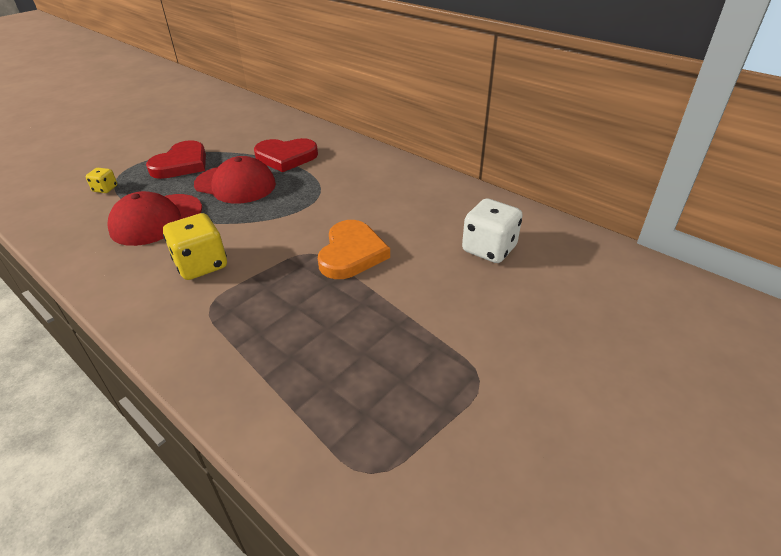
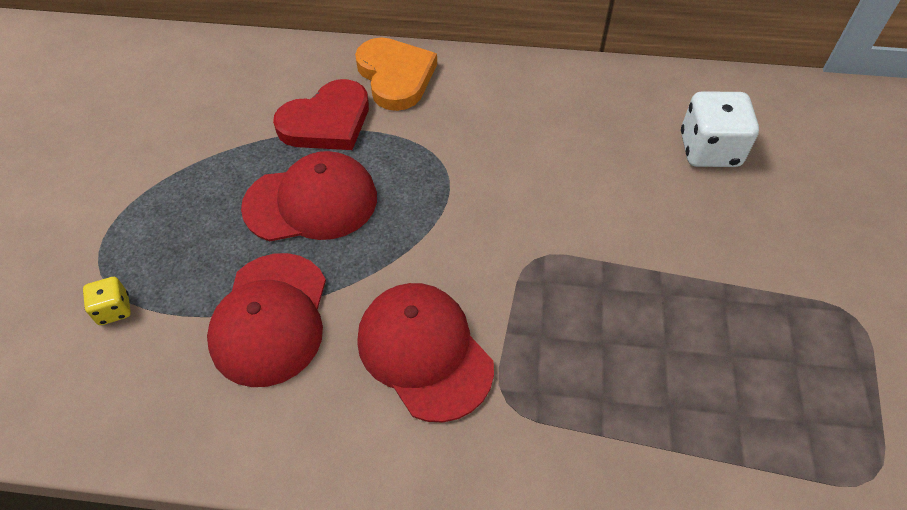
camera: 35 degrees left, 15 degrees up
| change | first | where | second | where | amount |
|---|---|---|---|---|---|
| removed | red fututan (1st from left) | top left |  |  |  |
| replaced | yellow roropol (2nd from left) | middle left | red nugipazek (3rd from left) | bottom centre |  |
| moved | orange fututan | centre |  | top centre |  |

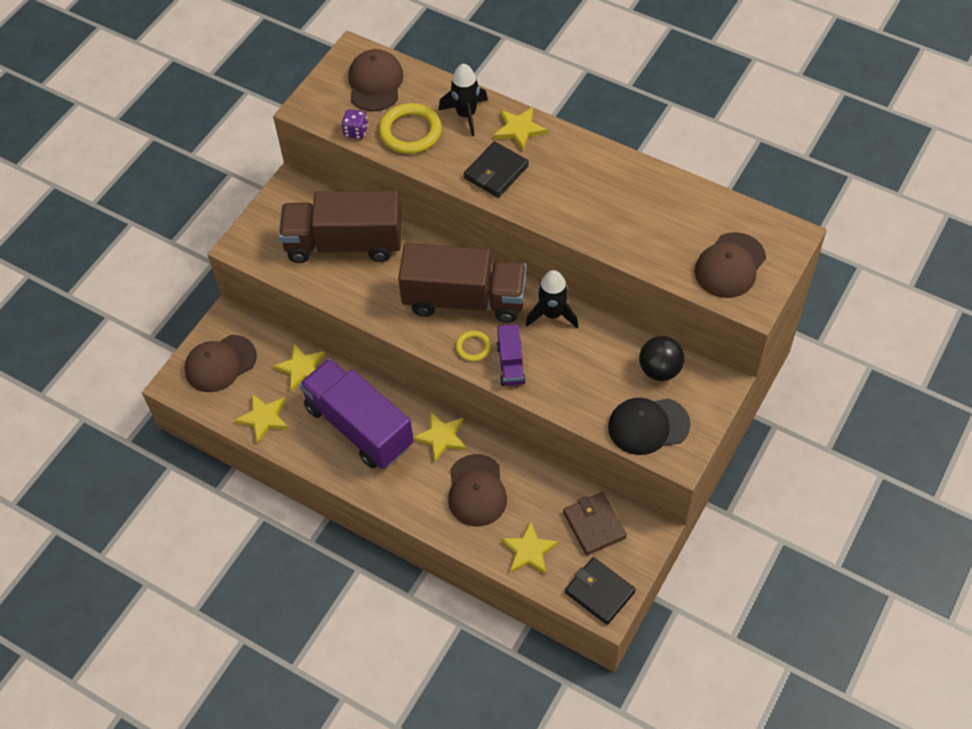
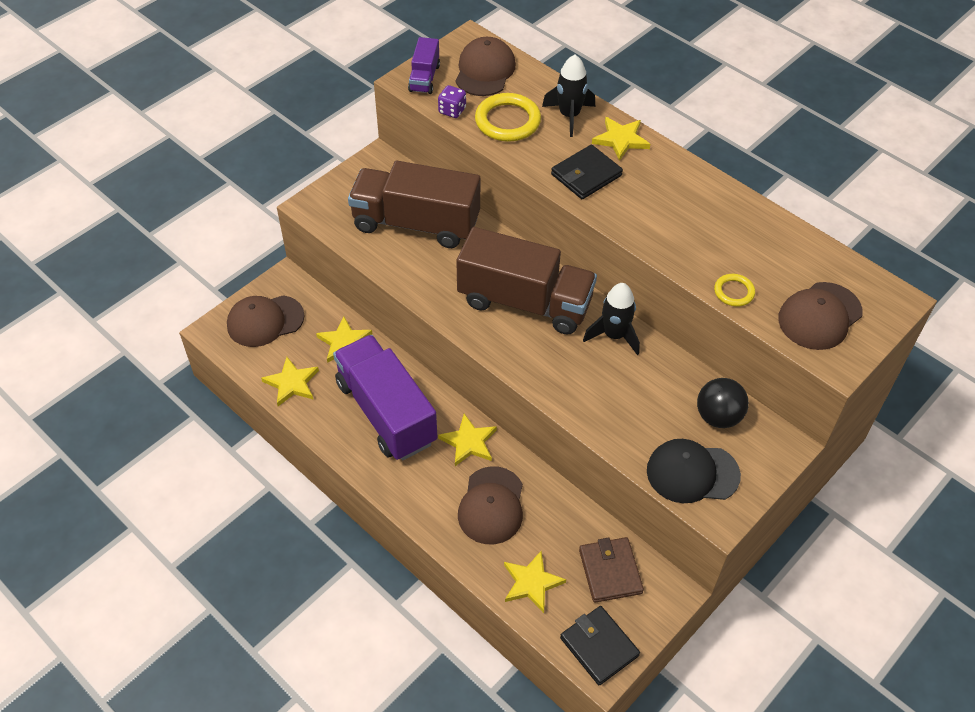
camera: 10 degrees right, 5 degrees down
| change | first | where | second | where | amount |
|---|---|---|---|---|---|
| moved | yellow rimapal (2nd from left) | centre |  | middle right |  |
| moved | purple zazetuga (2nd from left) | centre |  | top centre |  |

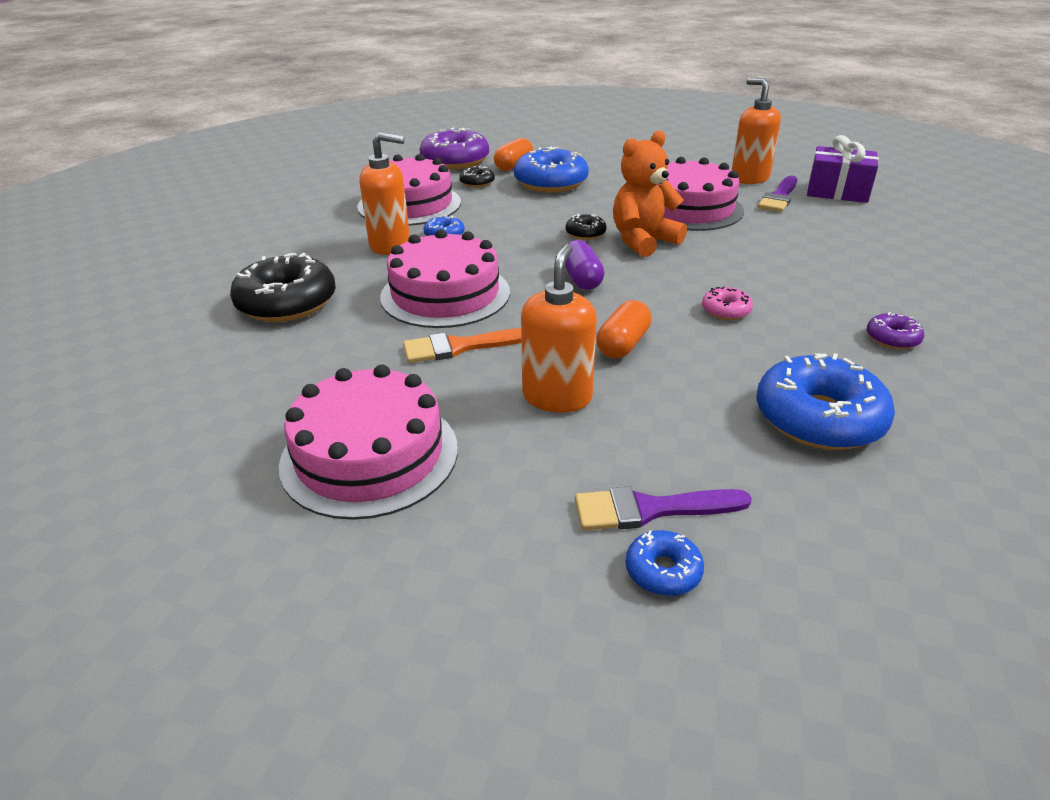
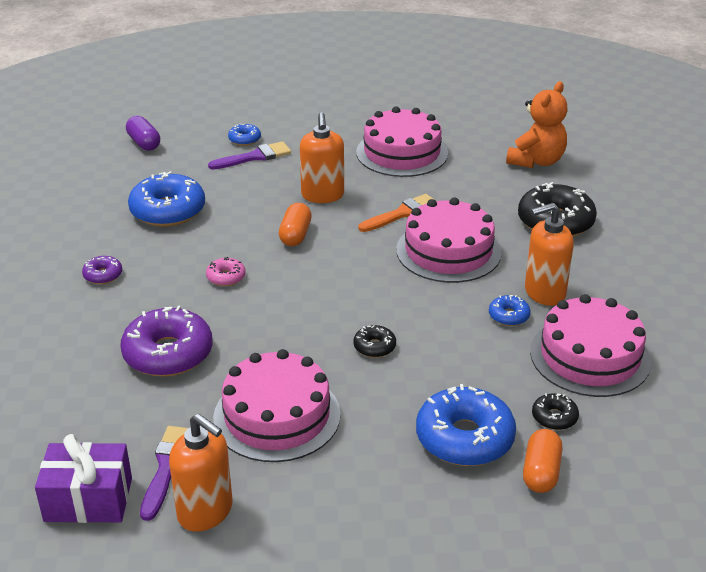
camera: 160 degrees right, 0 degrees up
| change | first | where | second | where | amount |
|---|---|---|---|---|---|
| moved | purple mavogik (1st from left in the first image) | top centre | purple mavogik (2nd from left) | middle left |  |
| moved | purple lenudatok | top centre |  | top left |  |
| moved | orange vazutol | top centre |  | top right |  |

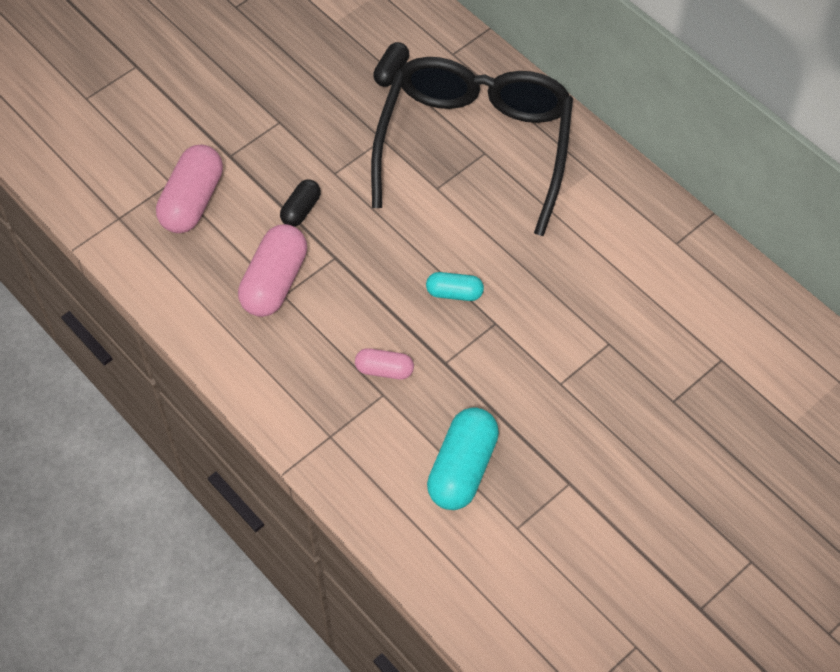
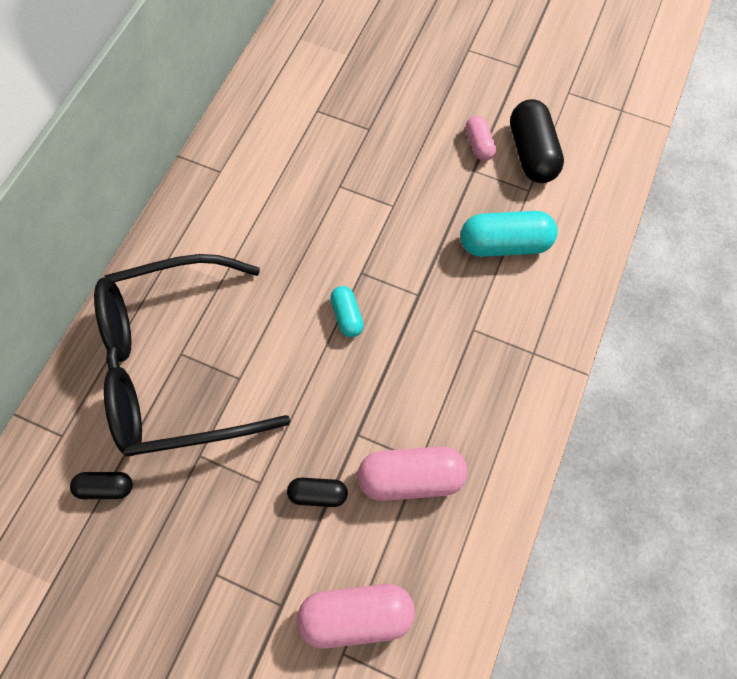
camera: 115 degrees left, 10 degrees up
| change | first | where | second | where | amount |
|---|---|---|---|---|---|
| moved | pink lenudatok (3rd from left) | centre |  | top centre |  |
| added |  |  | black lenudatok (3rd from left) | top right |  |

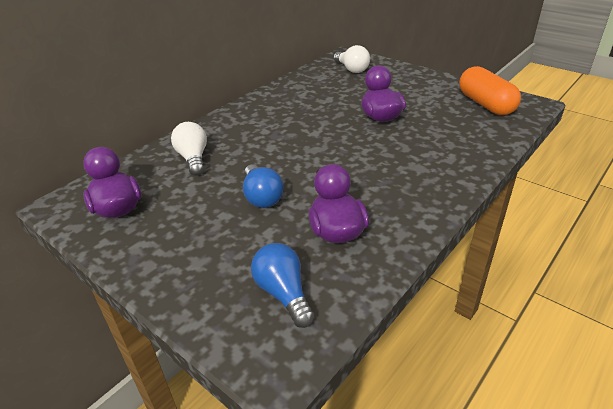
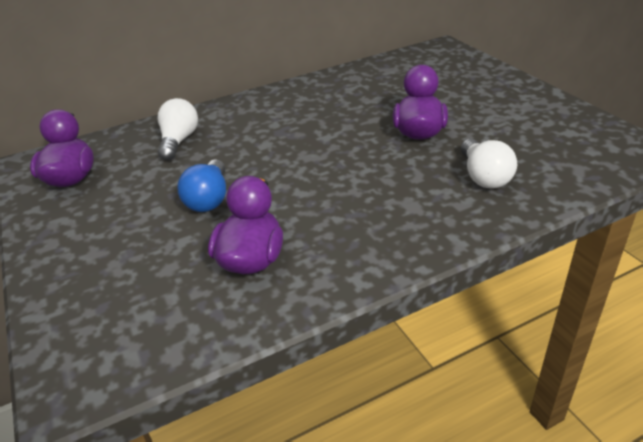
camera: 25 degrees right, 0 degrees up
| change | first | where | second | where | amount |
|---|---|---|---|---|---|
| removed | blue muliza (2nd from left) | bottom centre |  |  |  |
| moved | white muliza (2nd from left) | top centre |  | middle right |  |
| removed | orange lenudatok | top right |  |  |  |

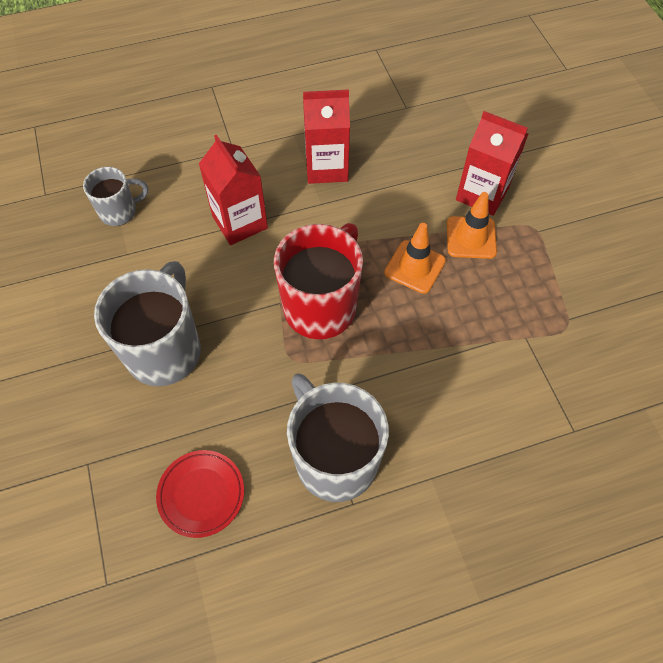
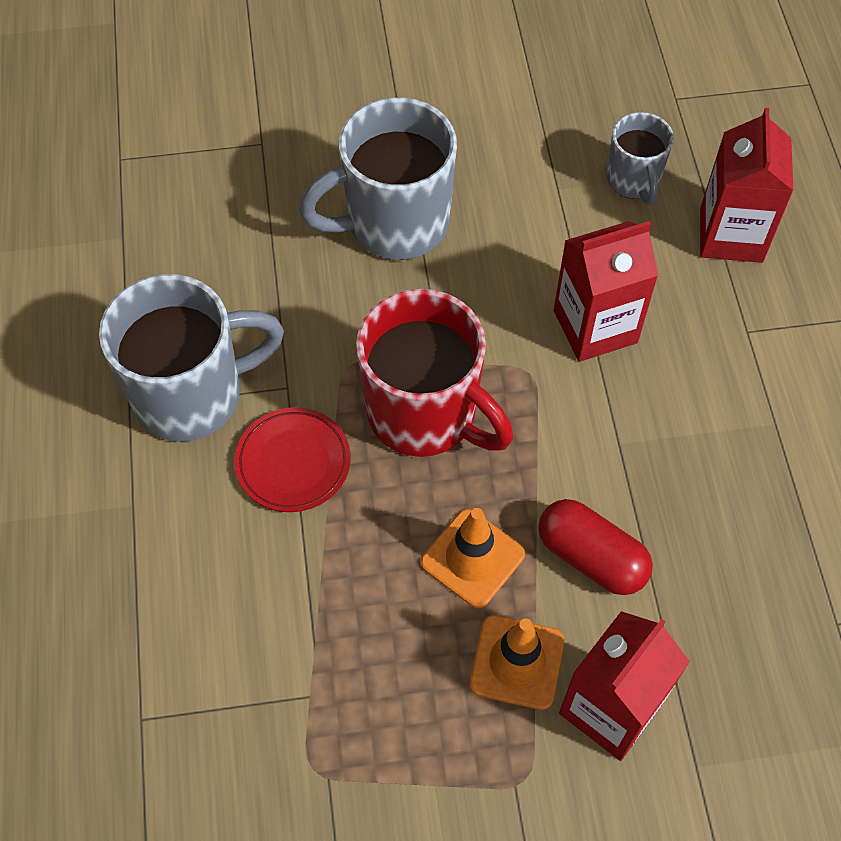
camera: 100 degrees right, 0 degrees up
| change | first | where | second | where | amount |
|---|---|---|---|---|---|
| turned | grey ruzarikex (2nd from left) | middle left |  | top centre | 135 degrees clockwise |
| moved | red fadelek | bottom left |  | centre |  |
| moved | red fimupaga (2nd from left in the first image) | top centre | red fimupaga (3rd from left) | top right |  |
| added |  |  | red lenudatok | middle right |  |

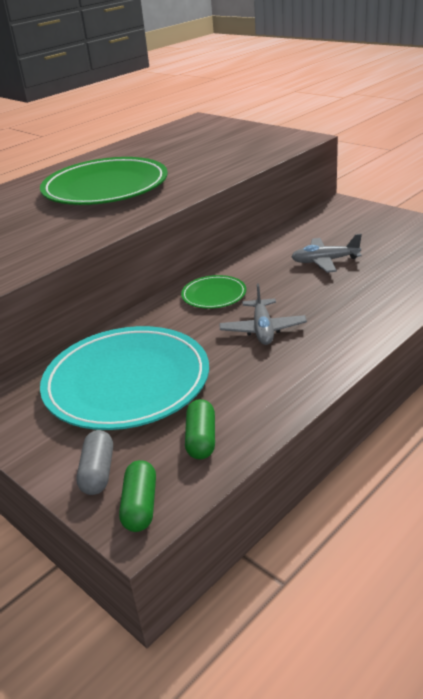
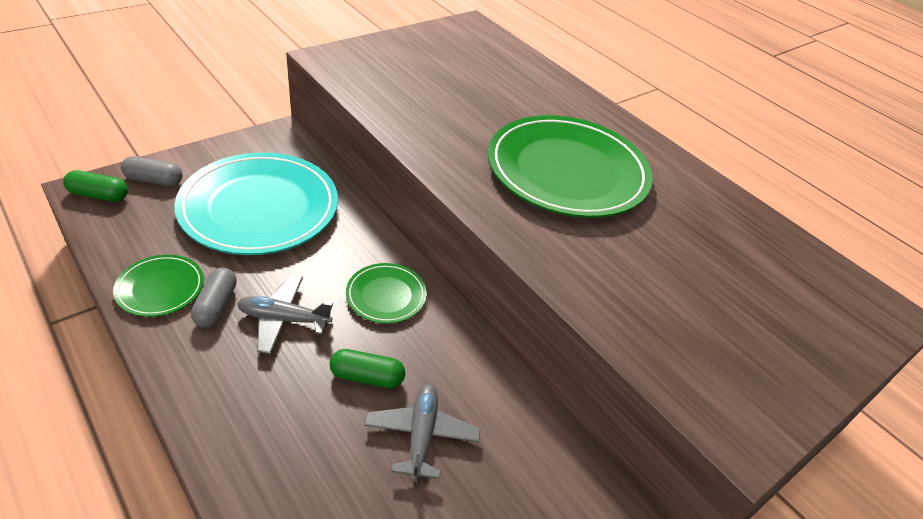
camera: 90 degrees right, 10 degrees up
| change | first | where | second | where | amount |
|---|---|---|---|---|---|
| moved | green lenudatok (2nd from left) | centre |  | bottom centre |  |
| added |  |  | green fadelek (1st from left) | middle left |  |
| added |  |  | grey lenudatok (2nd from left) | middle left |  |

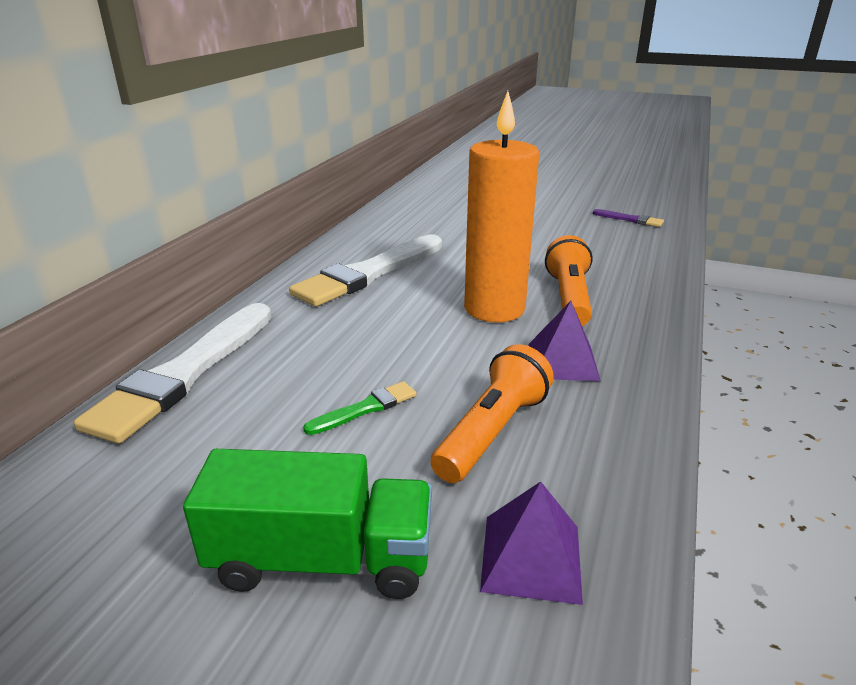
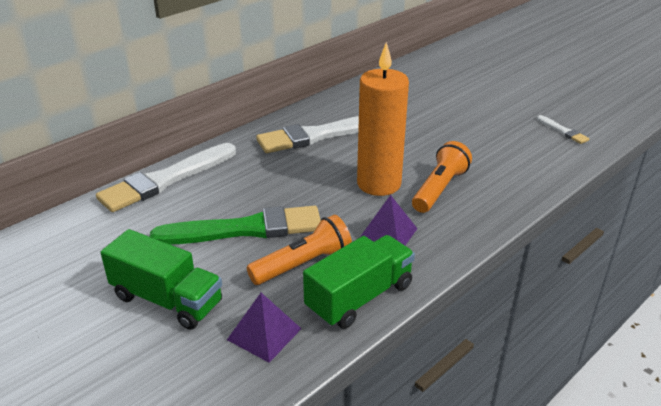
camera: 25 degrees right, 5 degrees up
| change | first | where | second | where | amount |
|---|---|---|---|---|---|
| resized | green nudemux | centre |  | centre | x2.26 |
| recoloured | purple nudemux | top right | white nudemux (3rd from left) | top right |  |
| added |  |  | green zazetuga (2nd from left) | bottom centre |  |

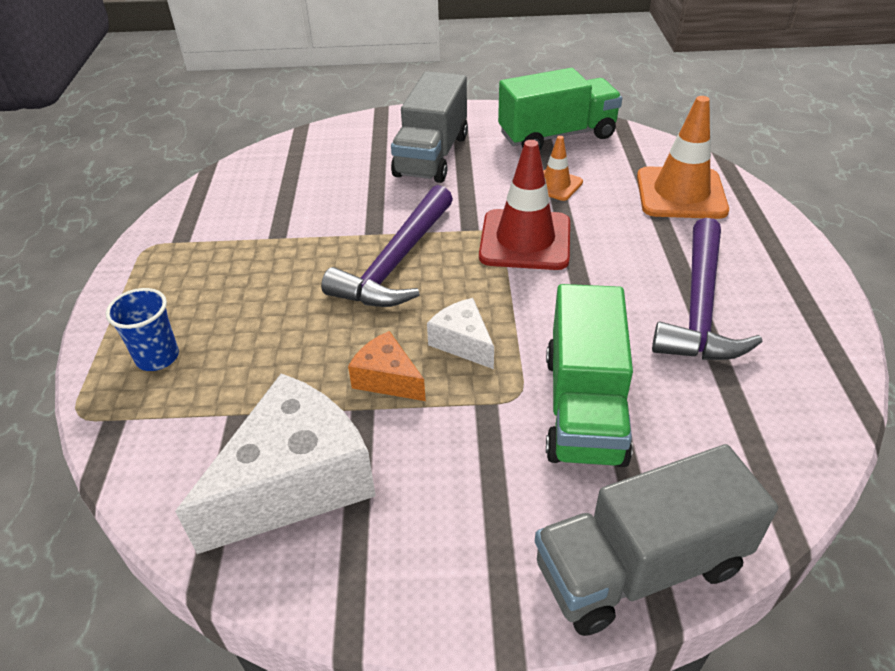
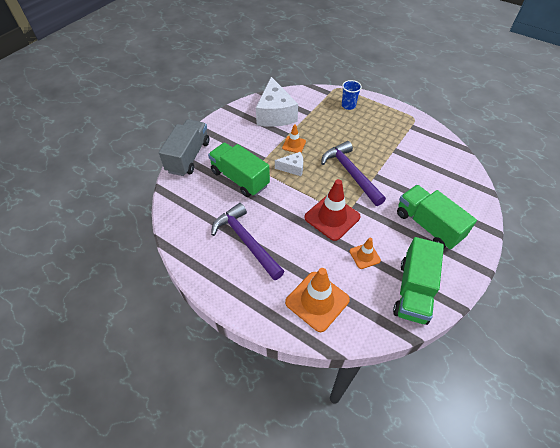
camera: 125 degrees right, 10 degrees up
| change | first | where | second | where | amount |
|---|---|---|---|---|---|
| replaced | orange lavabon | centre | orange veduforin (1st from left) | top centre |  |
| recoloured | grey zazetuga (1st from left) | top centre | green zazetuga (3rd from left) | middle right |  |

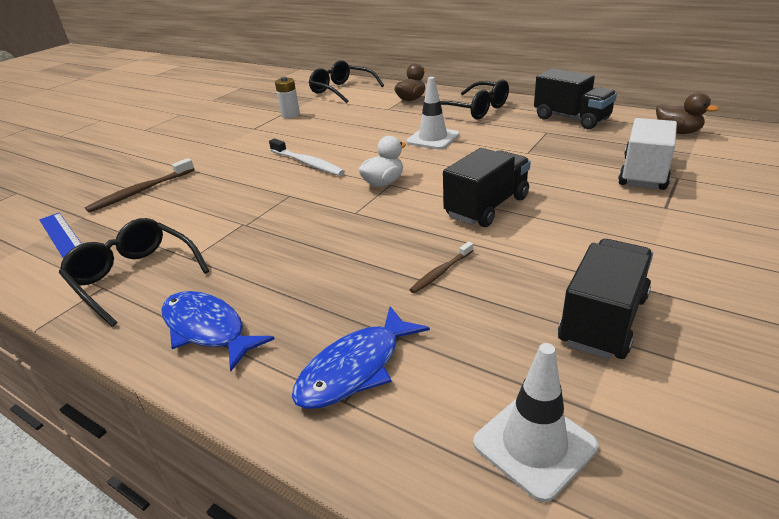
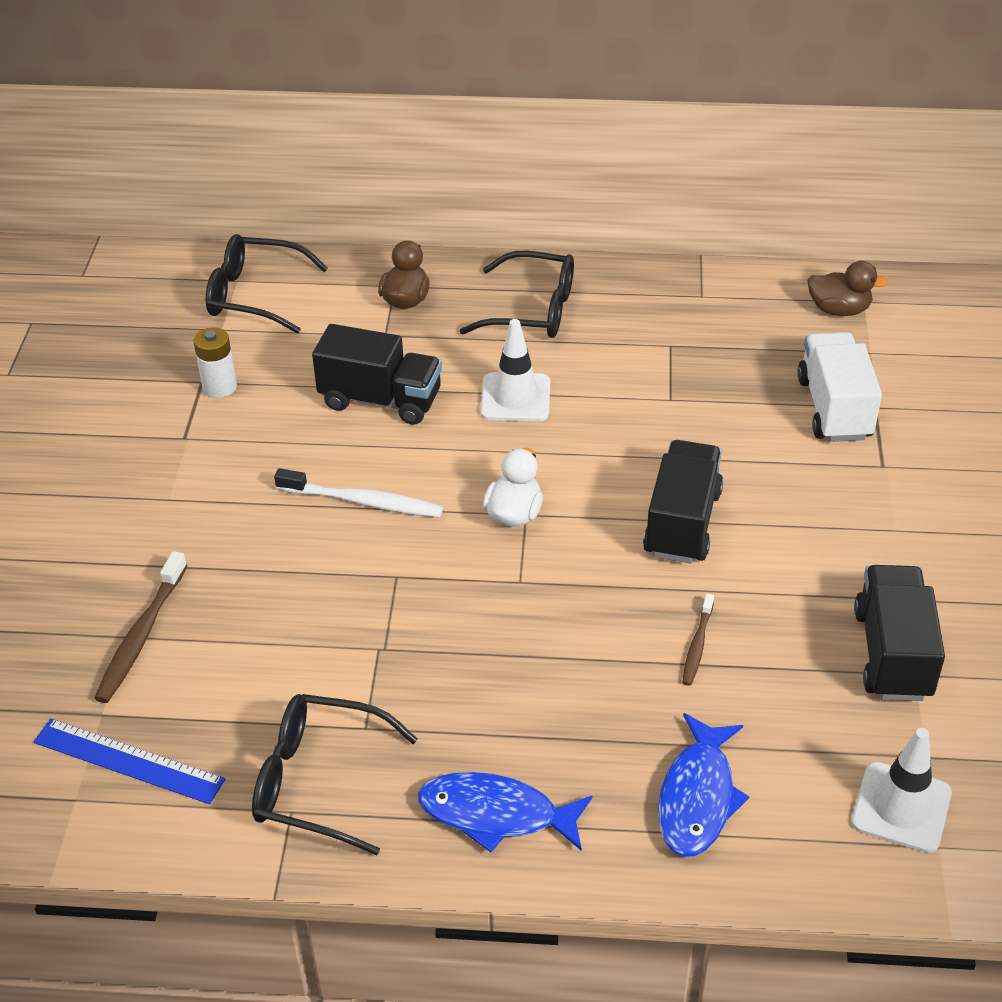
camera: 30 degrees left, 10 degrees up
| change | first | where | second | where | amount |
|---|---|---|---|---|---|
| moved | black zazetuga (2nd from left in the first image) | top right | black zazetuga (1st from left) | centre |  |

